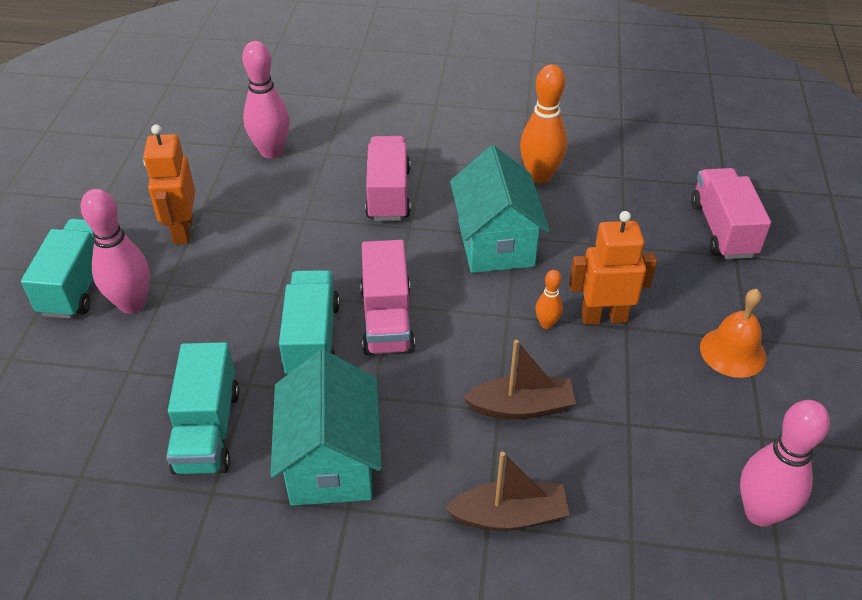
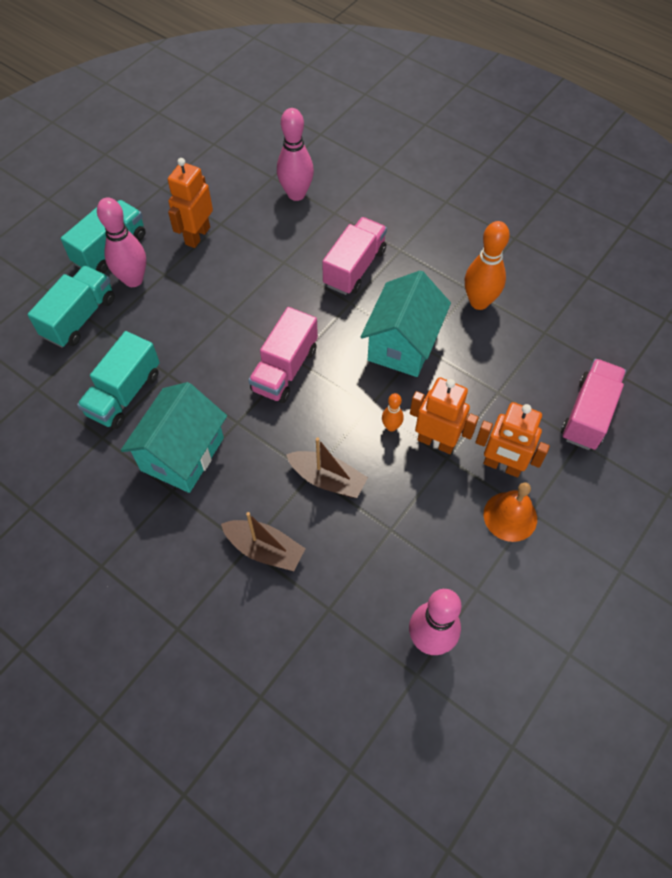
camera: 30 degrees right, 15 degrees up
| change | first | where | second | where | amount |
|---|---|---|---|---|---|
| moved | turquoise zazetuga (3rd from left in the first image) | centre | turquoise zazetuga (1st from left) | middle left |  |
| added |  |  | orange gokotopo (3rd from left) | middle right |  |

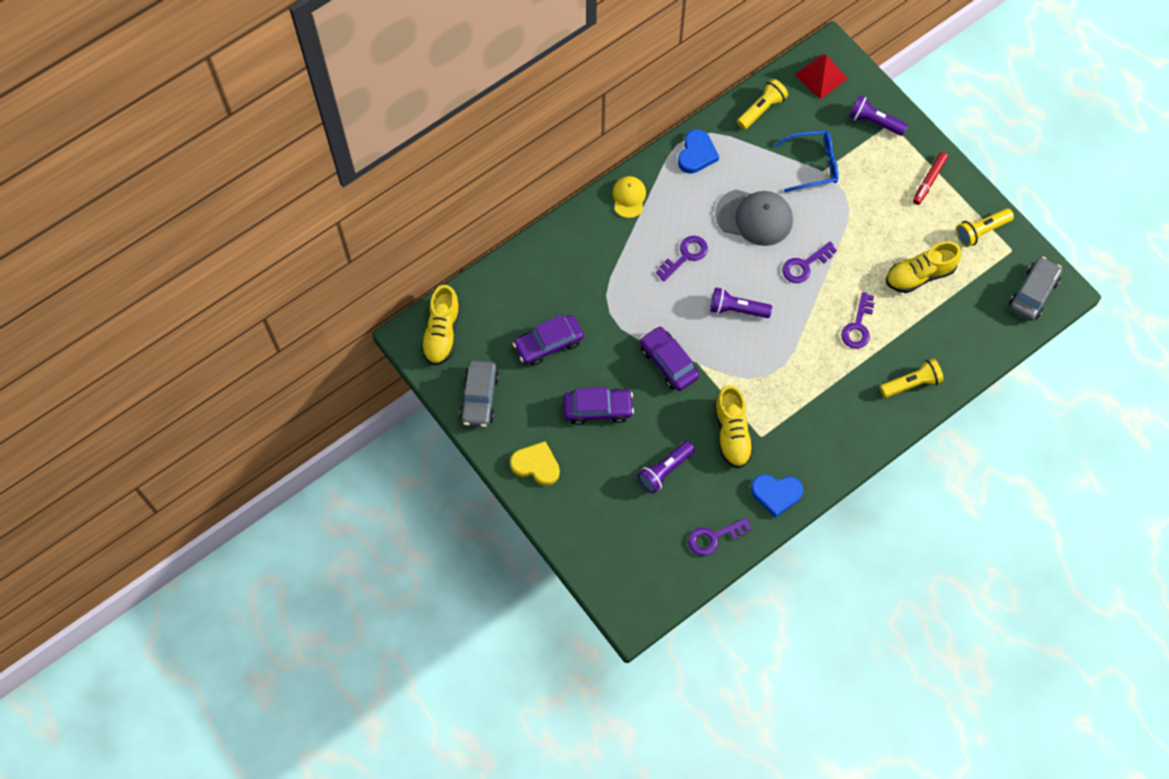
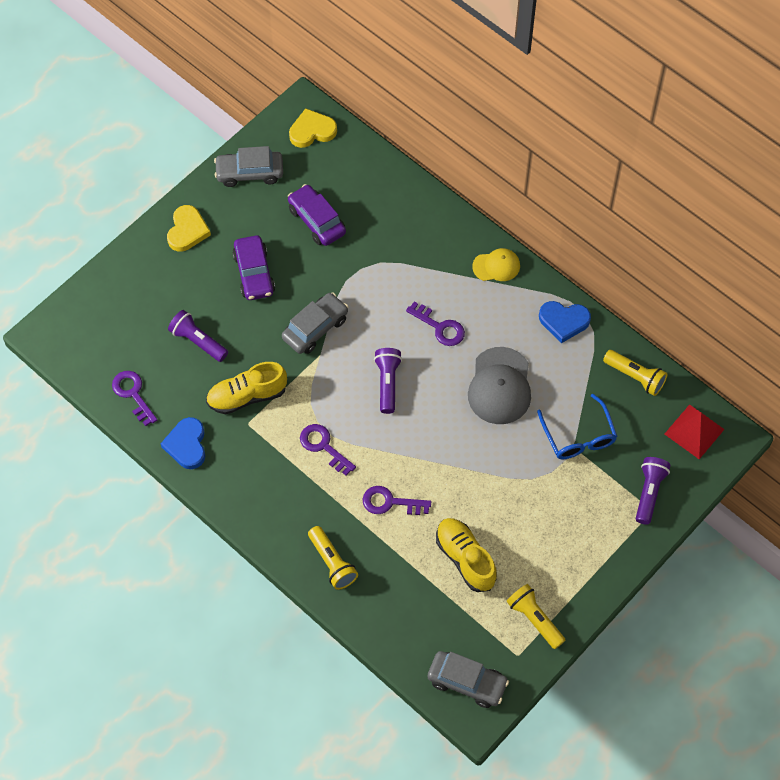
camera: 80 degrees right, 5 degrees down
| change | first | where | second | where | amount |
|---|---|---|---|---|---|
| replaced | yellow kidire (1st from left) | centre | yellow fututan (2nd from left) | top centre |  |
| recoloured | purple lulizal (3rd from left) | centre | grey lulizal (2nd from left) | centre |  |
| moved | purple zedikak (3rd from left in the first image) | middle right | purple zedikak (2nd from left) | centre |  |
| removed | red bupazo | top right |  |  |  |

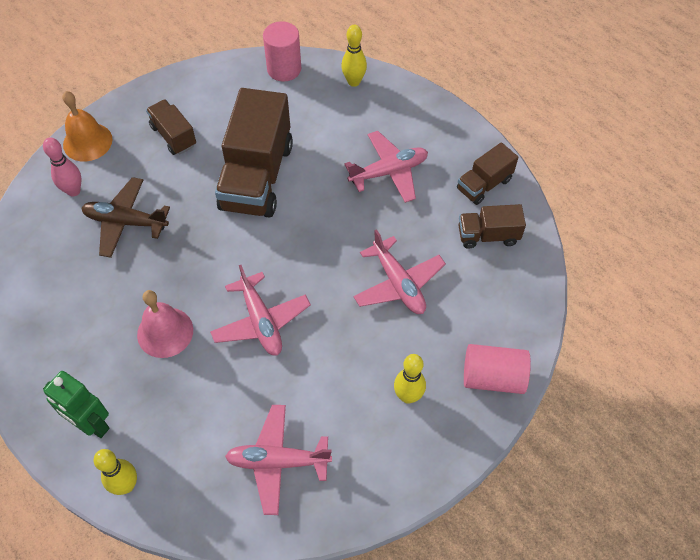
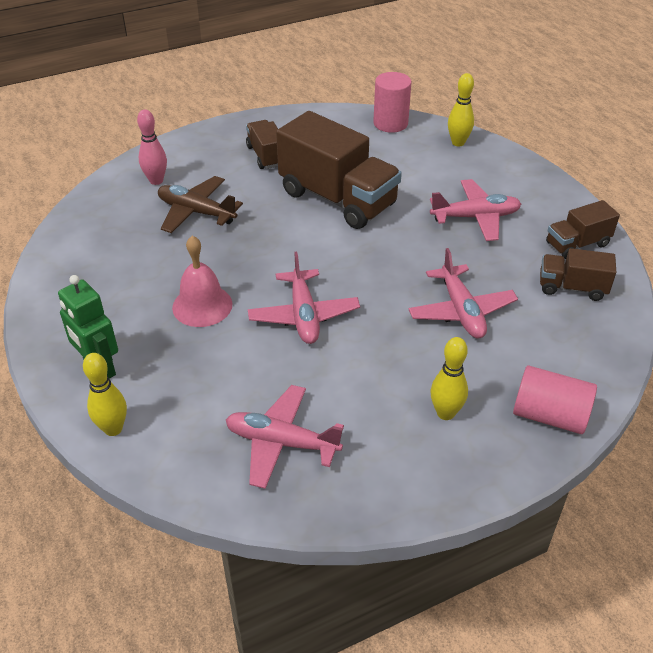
camera: 15 degrees right, 15 degrees down
| change | first | where | second | where | amount |
|---|---|---|---|---|---|
| removed | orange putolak | top left |  |  |  |
| turned | brown zazetuga (2nd from left) | top centre |  | top centre | 75 degrees counterclockwise |

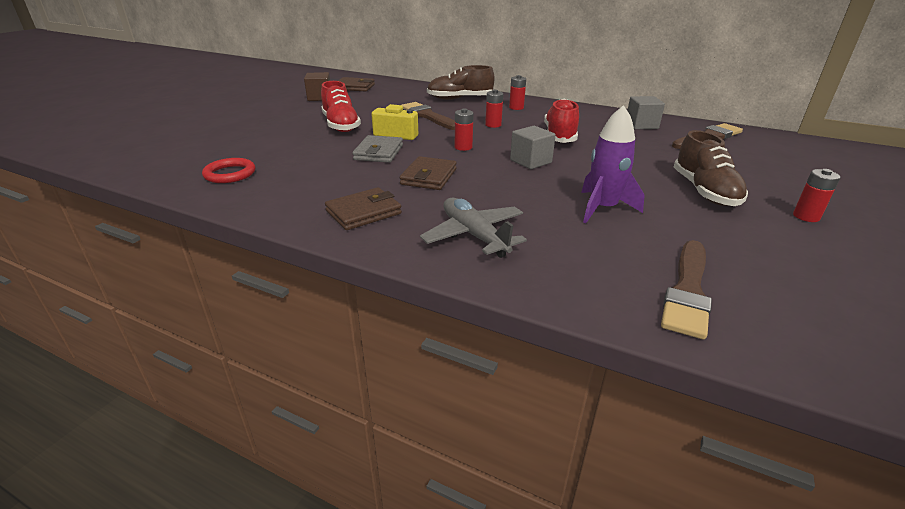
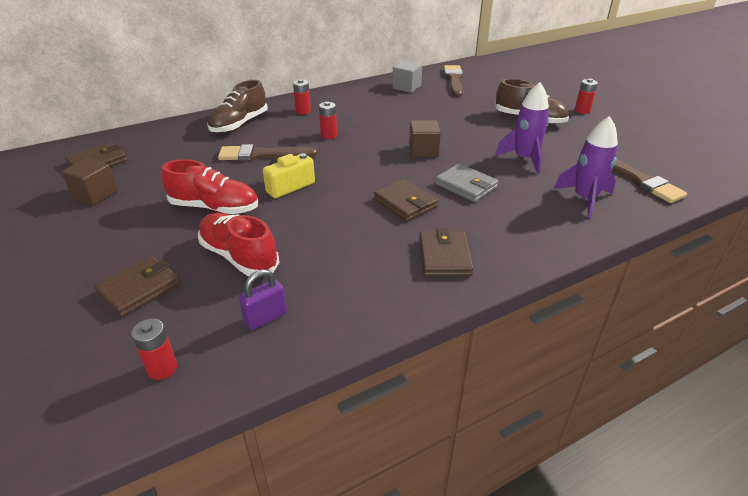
camera: 55 degrees left, 5 degrees up
| change | first | where | second | where | amount |
|---|---|---|---|---|---|
| replaced | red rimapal | middle left | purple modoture | centre |  |
| moved | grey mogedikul | top centre |  | centre |  |
| removed | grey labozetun | centre |  |  |  |
| moved | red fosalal (1st from left) | top centre |  | bottom left |  |
| recoloured | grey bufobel (1st from left) | top centre | brown bufobel (2nd from left) | top centre |  |
| moved | red kidire (2nd from left) | top centre |  | middle left |  |
| added |  |  | brown mogedikul (2nd from left) | middle left |  |
| added |  |  | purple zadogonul (2nd from left) | middle right |  |

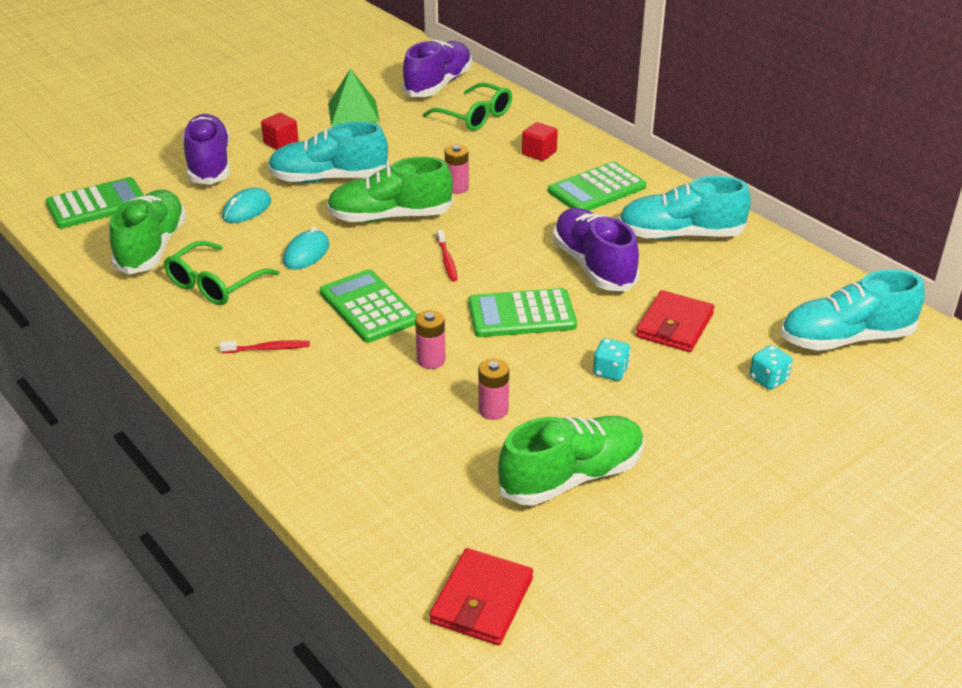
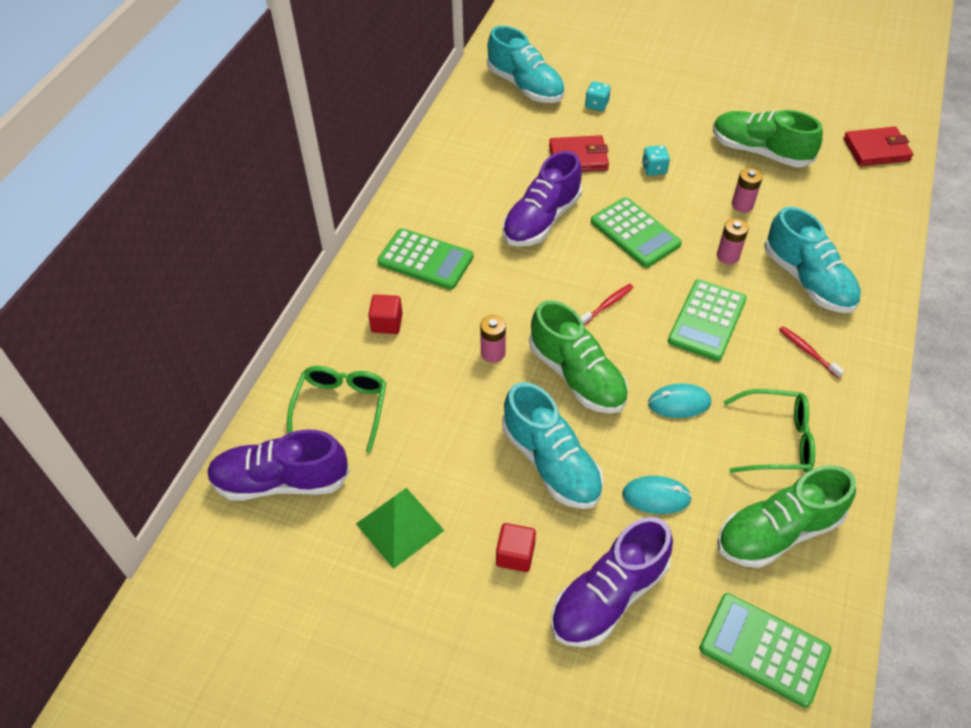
camera: 120 degrees left, 15 degrees up
| change | first | where | second | where | amount |
|---|---|---|---|---|---|
| moved | turquoise kidire (2nd from left in the first image) | top right | turquoise kidire (3rd from left) | middle right |  |

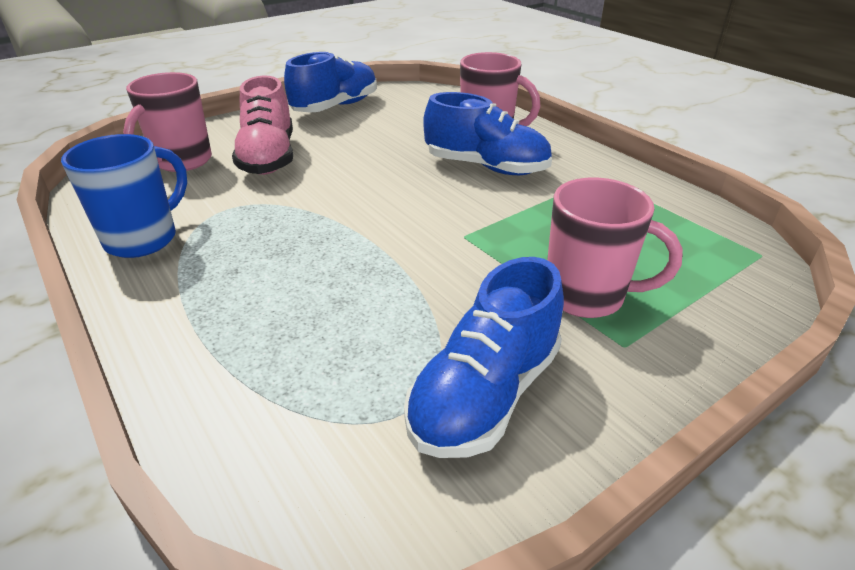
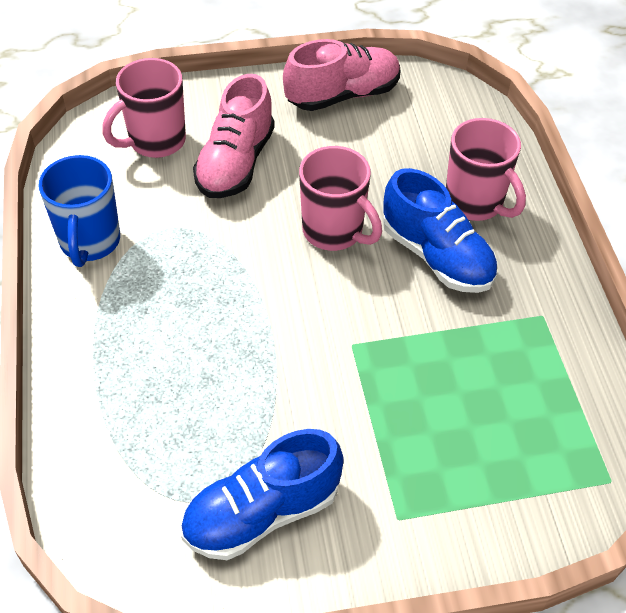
camera: 25 degrees right, 15 degrees up
| change | first | where | second | where | amount |
|---|---|---|---|---|---|
| turned | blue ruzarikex | middle left |  | middle left | 120 degrees clockwise |
| recoloured | blue kidire (1st from left) | top centre | pink kidire (2nd from left) | top centre |  |
| moved | pink ruzarikex (3rd from left in the first image) | middle right | pink ruzarikex (2nd from left) | top centre |  |

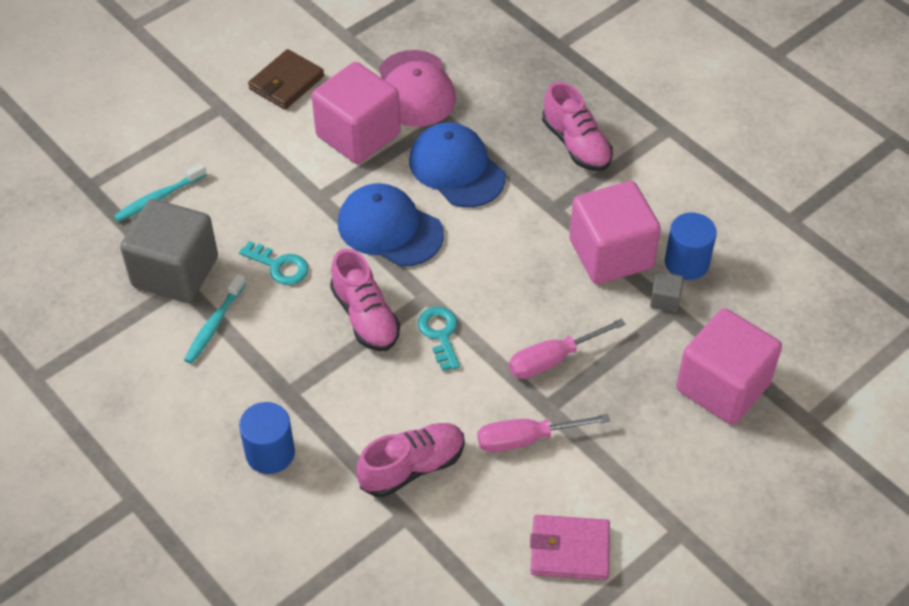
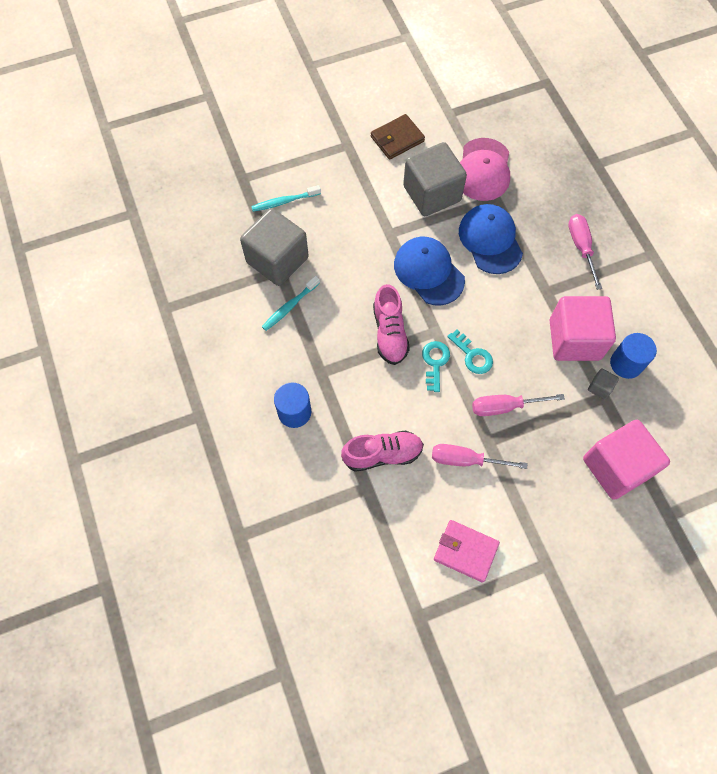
camera: 20 degrees right, 15 degrees up
| change | first | where | second | where | amount |
|---|---|---|---|---|---|
| moved | turquoise zedikak (1st from left in the first image) | middle left | turquoise zedikak (2nd from left) | centre |  |
| recoloured | pink bufobel (1st from left) | top centre | grey bufobel (2nd from left) | top centre |  |
| replaced | pink kidire (3rd from left) | top centre | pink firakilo (3rd from left) | top right |  |

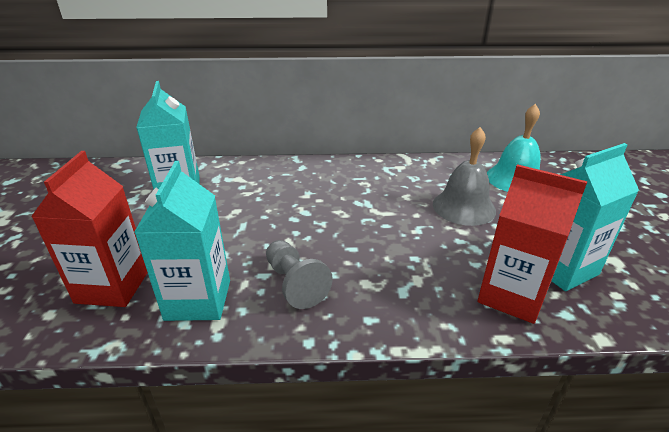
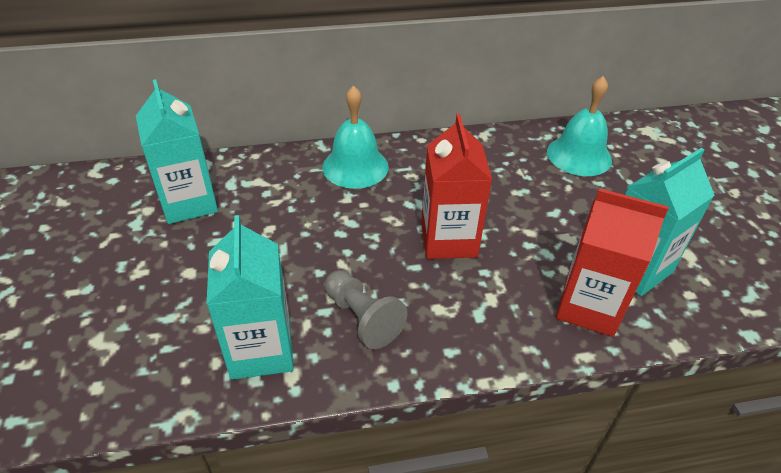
camera: 10 degrees left, 10 degrees up
| change | first | where | second | where | amount |
|---|---|---|---|---|---|
| moved | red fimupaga (1st from left) | middle left |  | centre |  |
| removed | grey putolak | middle right |  |  |  |
| added |  |  | turquoise putolak (1st from left) | top centre |  |

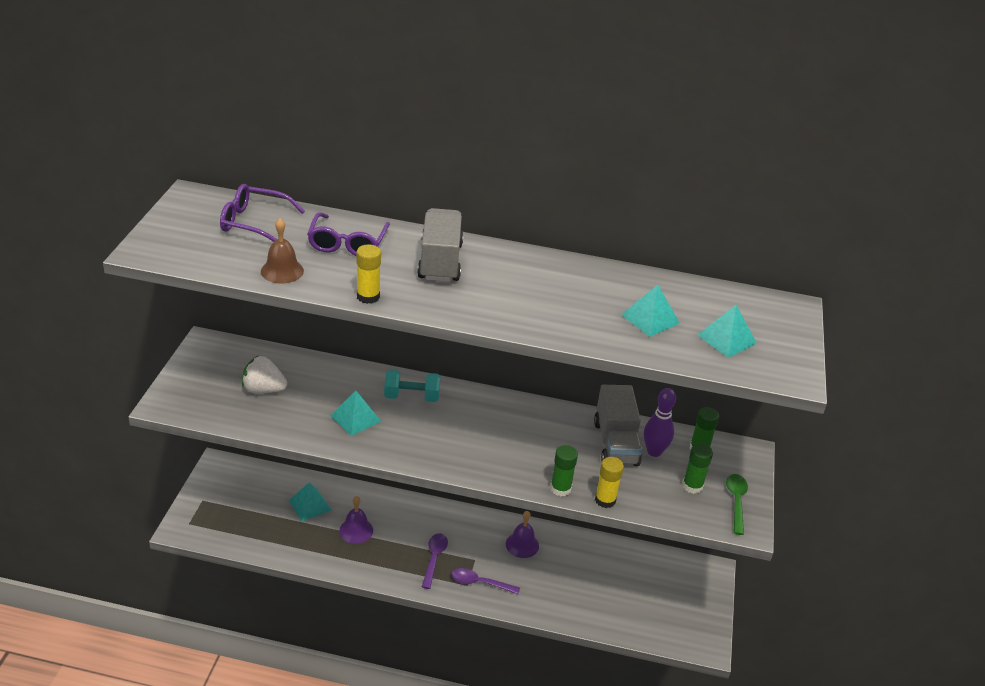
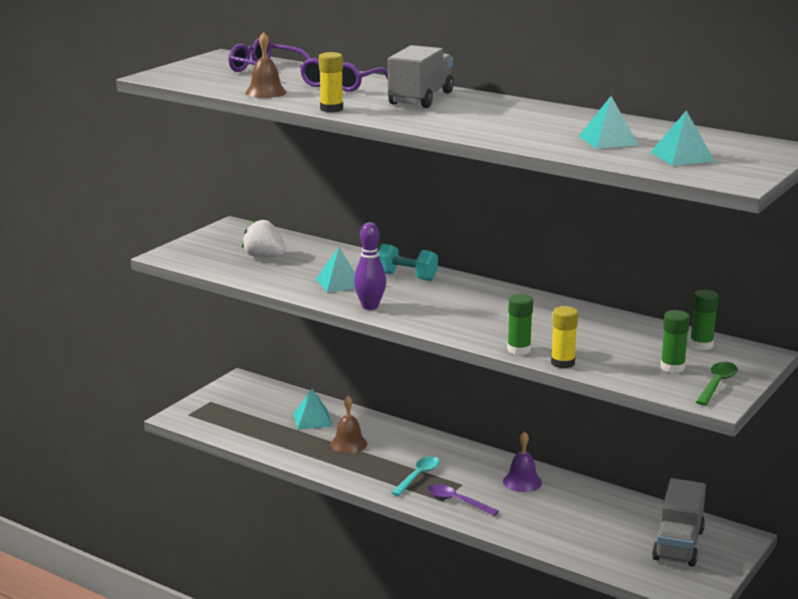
camera: 25 degrees right, 15 degrees down
| change | first | where | second | where | amount |
|---|---|---|---|---|---|
| recoloured | purple putolak (1st from left) | bottom centre | brown putolak (2nd from left) | bottom centre |  |
| recoloured | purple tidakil (1st from left) | bottom centre | turquoise tidakil | bottom centre |  |
| moved | grey zazetuga (2nd from left) | centre |  | bottom right |  |
| moved | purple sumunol | middle right |  | centre |  |

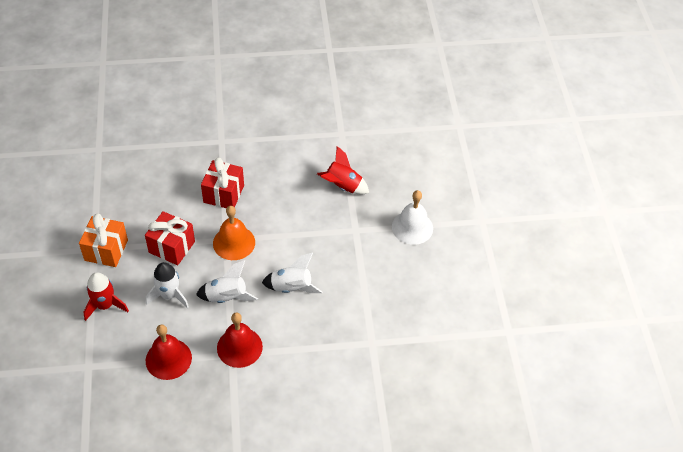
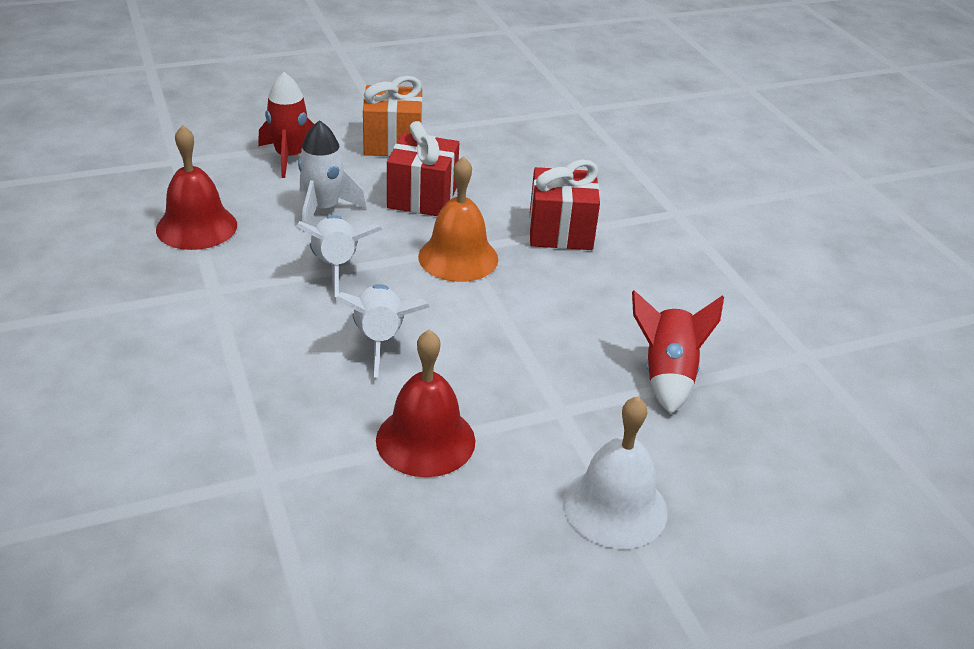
camera: 75 degrees right, 15 degrees down
| change | first | where | second | where | amount |
|---|---|---|---|---|---|
| moved | red putolak (2nd from left) | bottom centre |  | centre |  |

